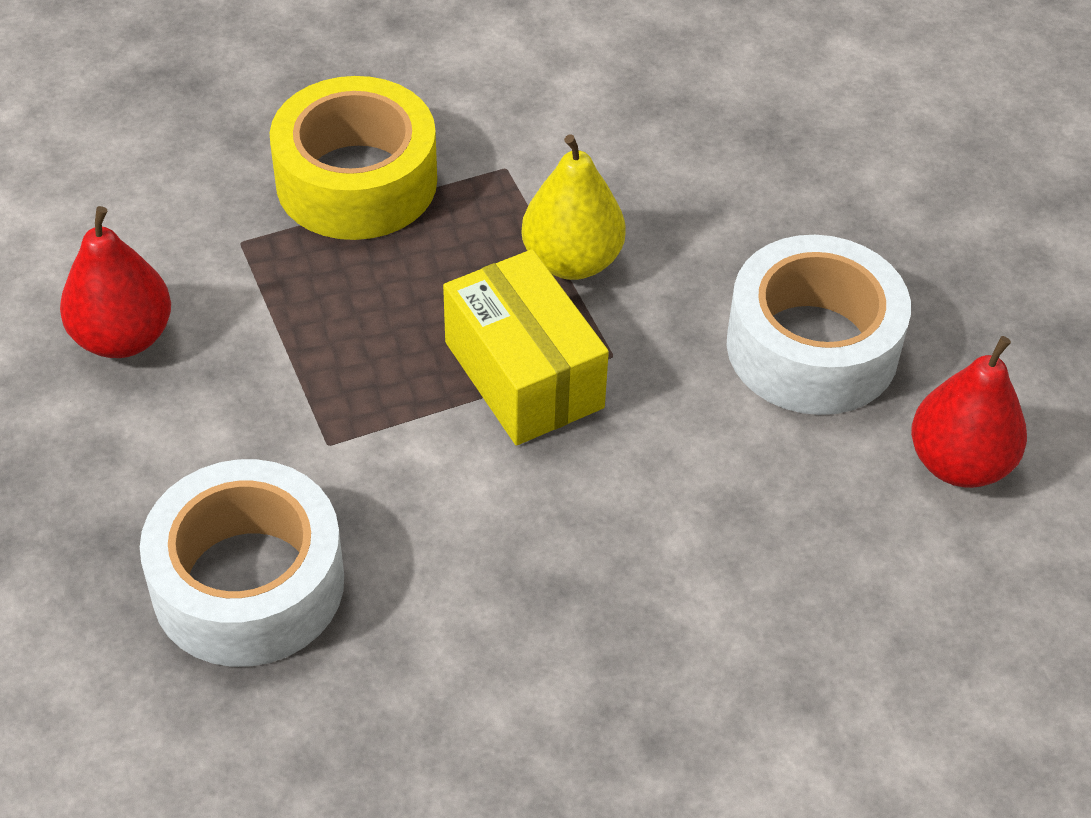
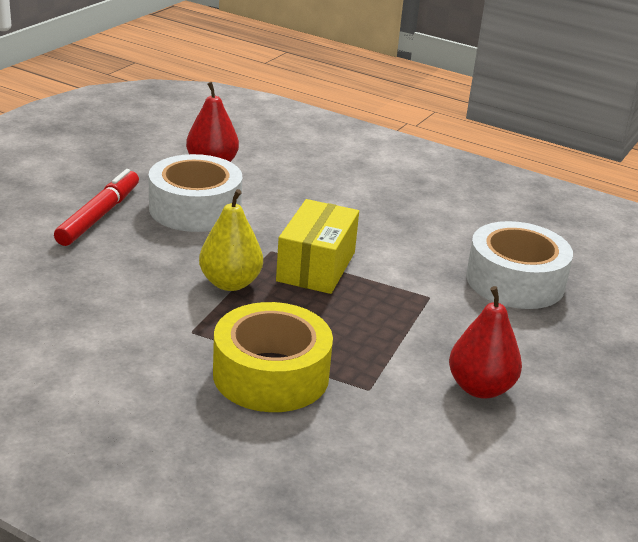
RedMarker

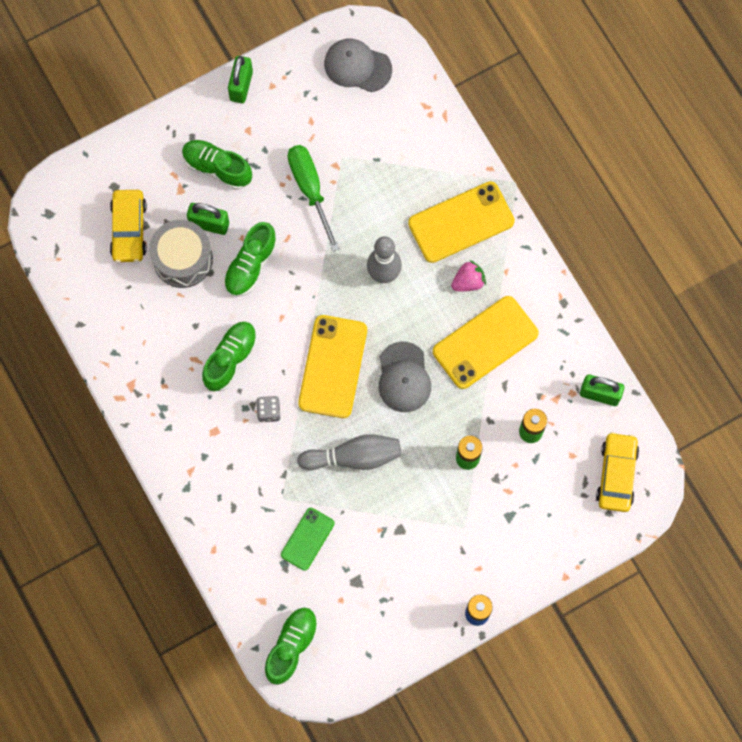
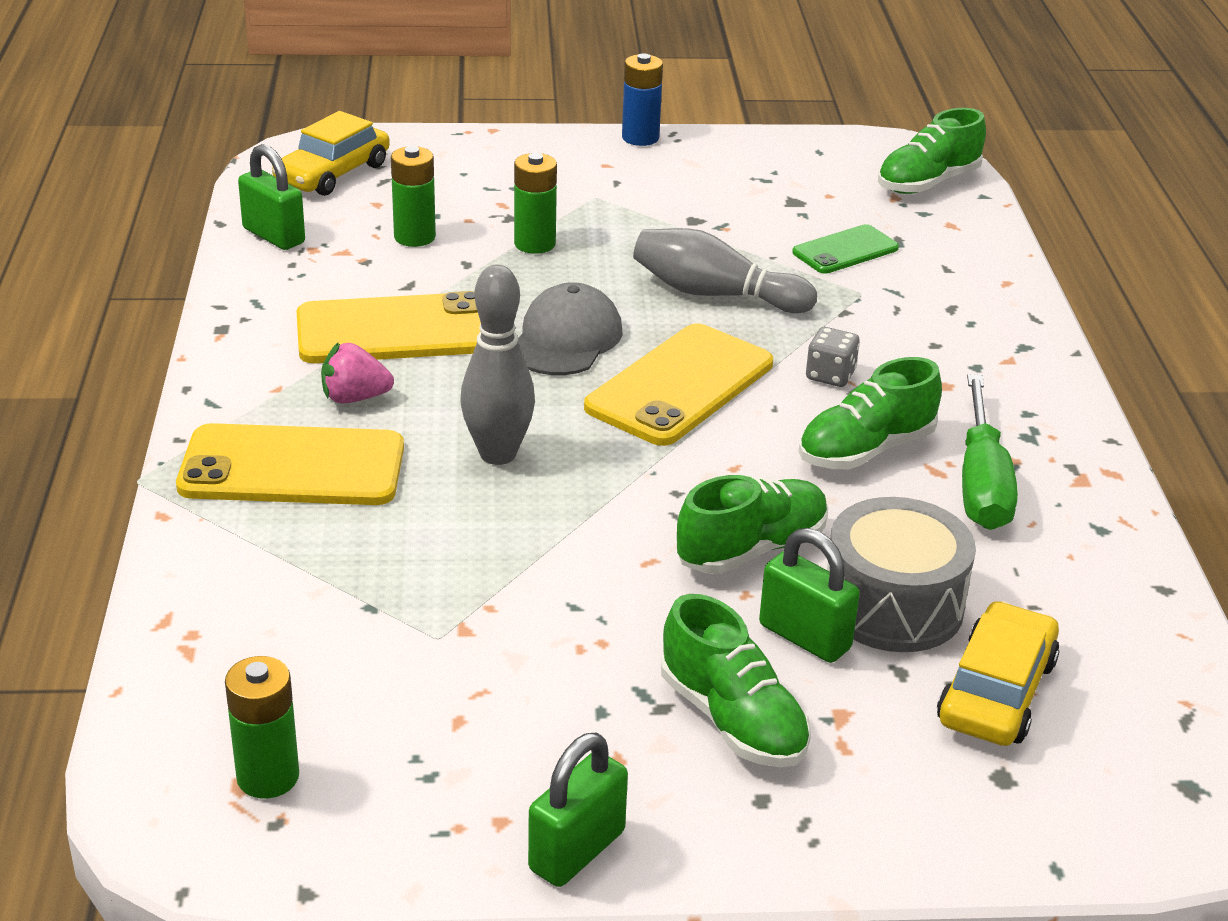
GreenBattery (1st from left)
GreenScrewdriver

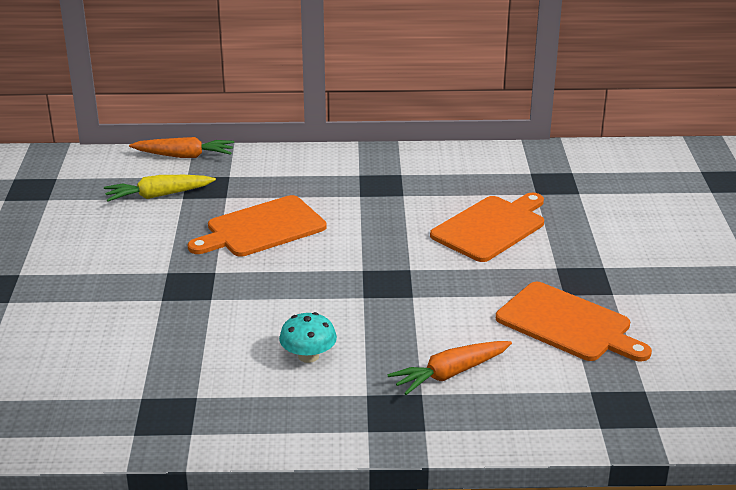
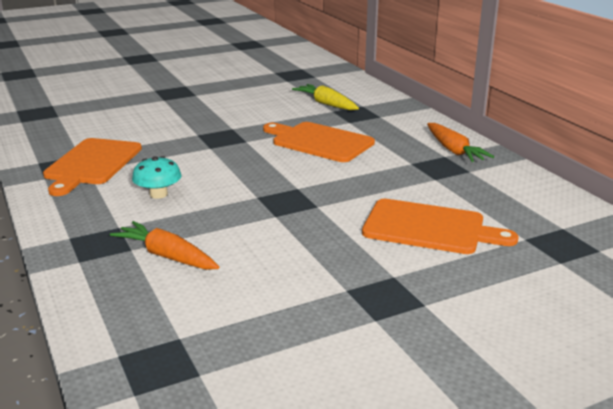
OrangeCarrot (2nd from left)
OrangeCuttingBoard (1st from left)

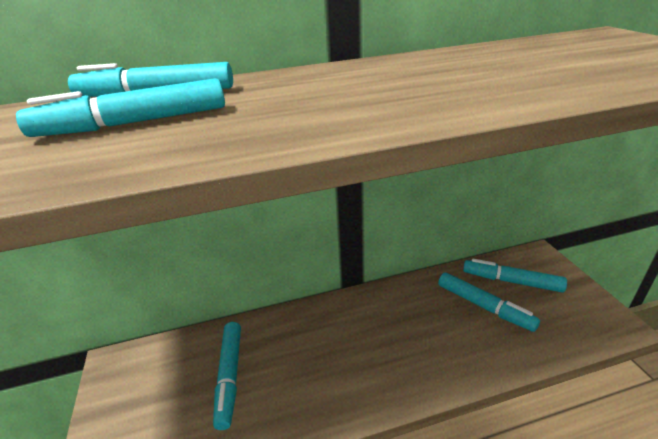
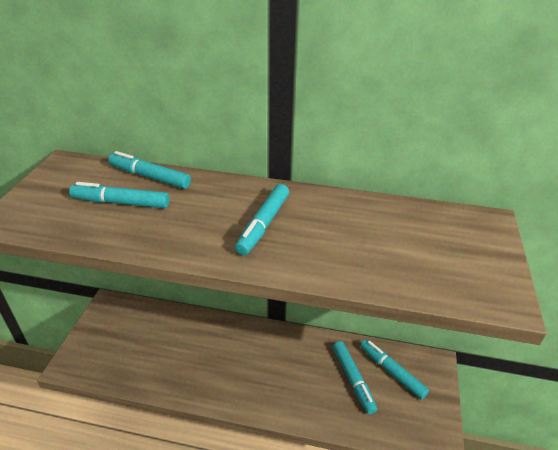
TurquoiseMarker (3rd from left)

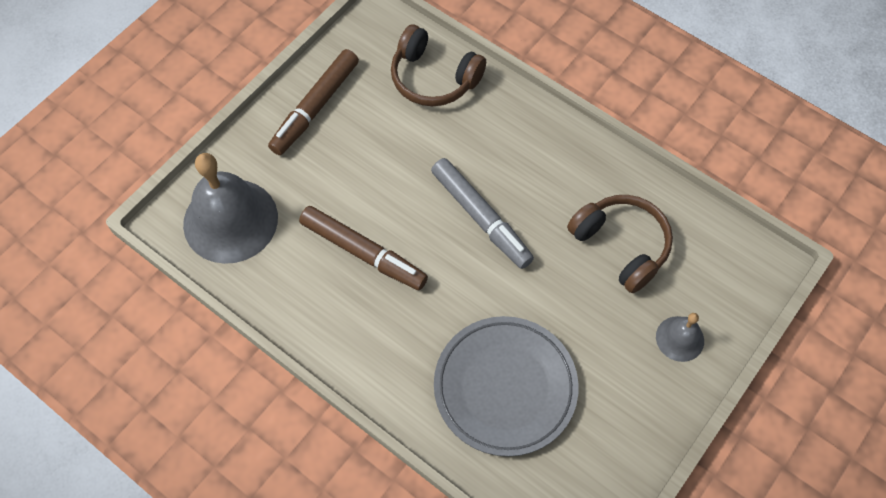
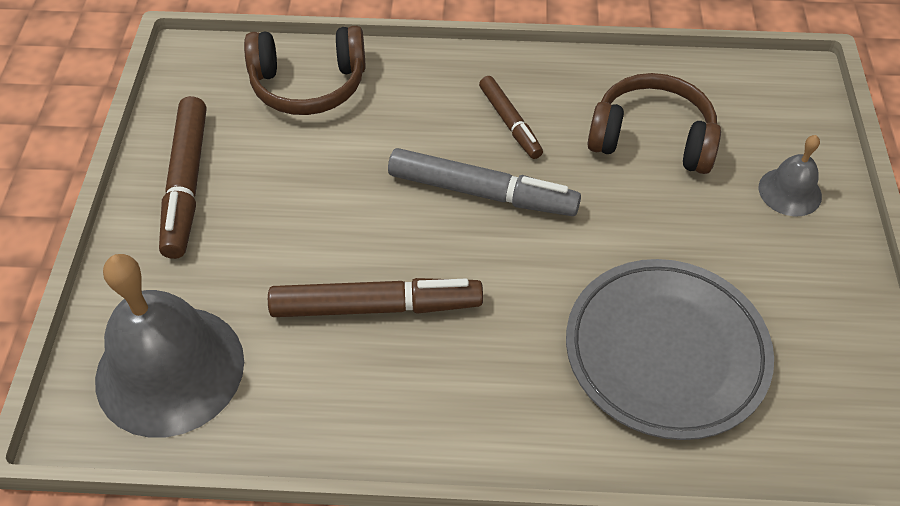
BrownMarker (3rd from left)

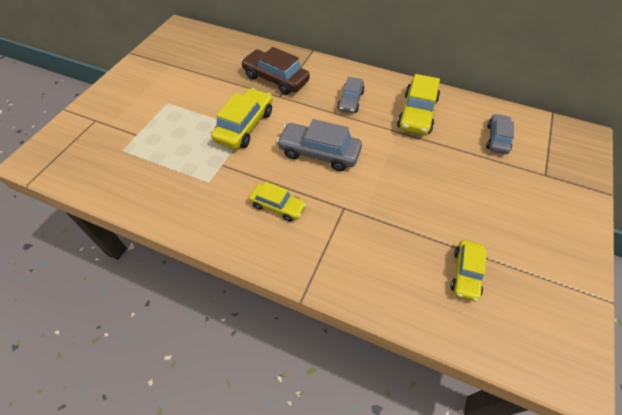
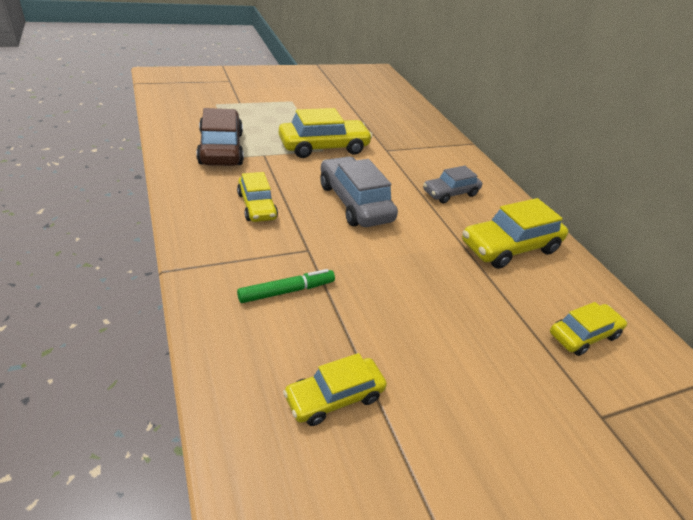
BrownCar
YellowCar (5th from left)
GreenMarker

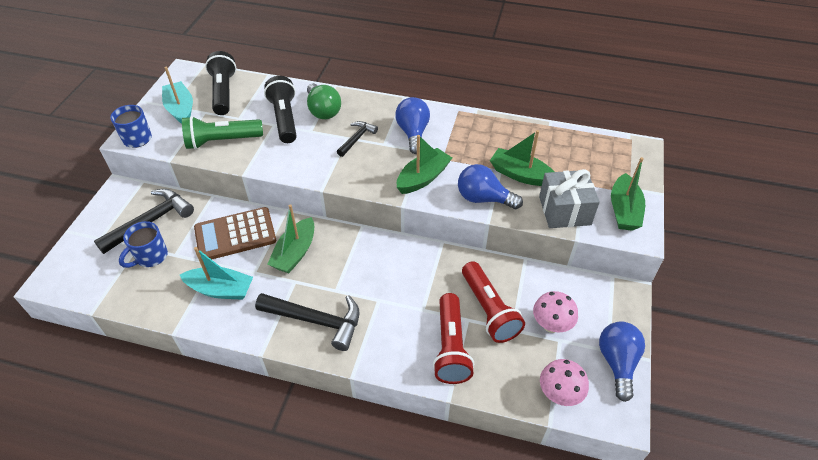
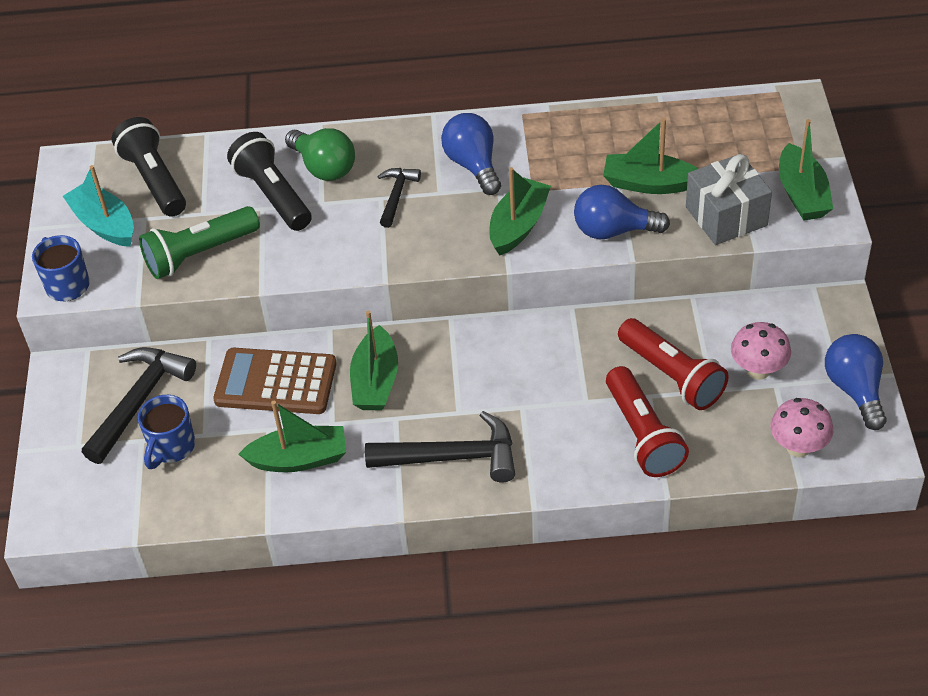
BrownCalculator
GreenBoat (1st from left)

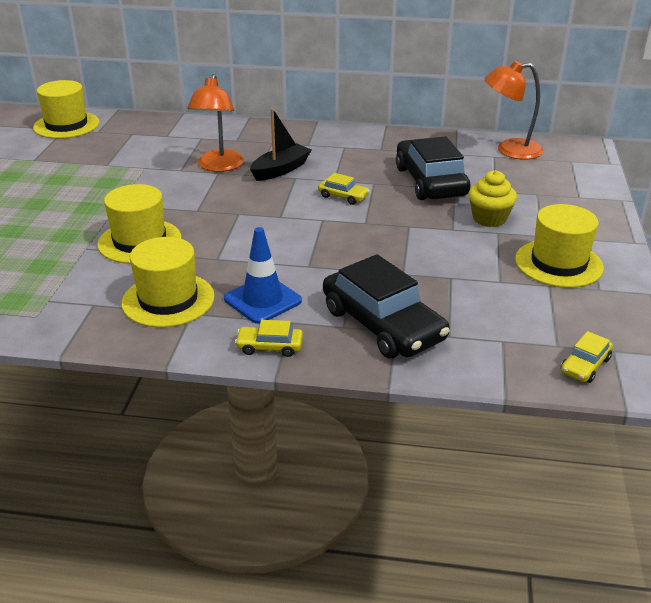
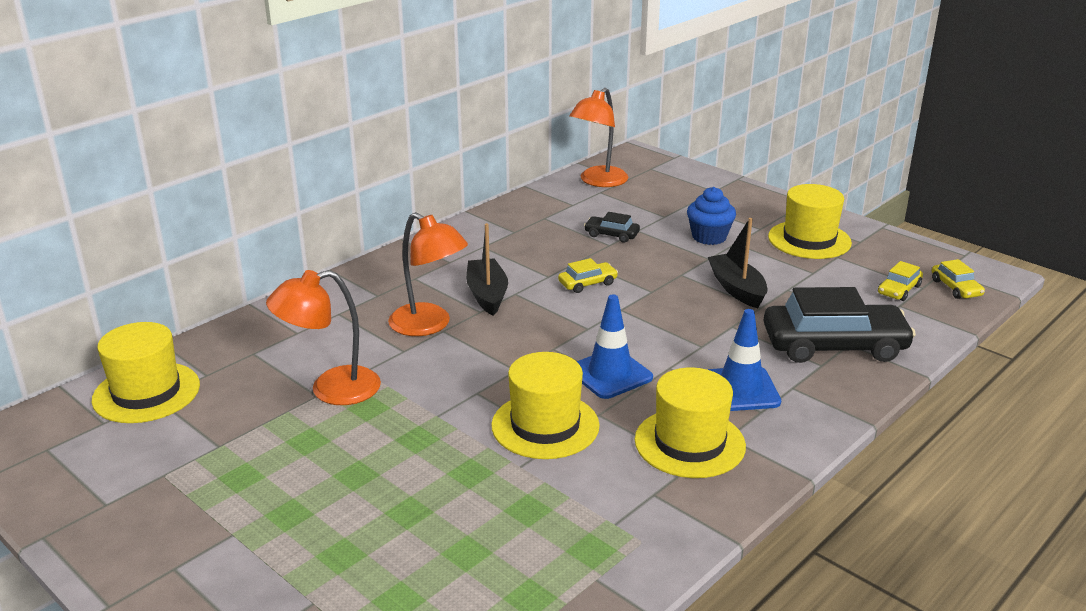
BlackCar (1st from left)
BlueCupcake
YellowCar (2nd from left)
BlackBoat (2nd from left)
OrangeLamp (1st from left)
BlueTrafficCone (1st from left)

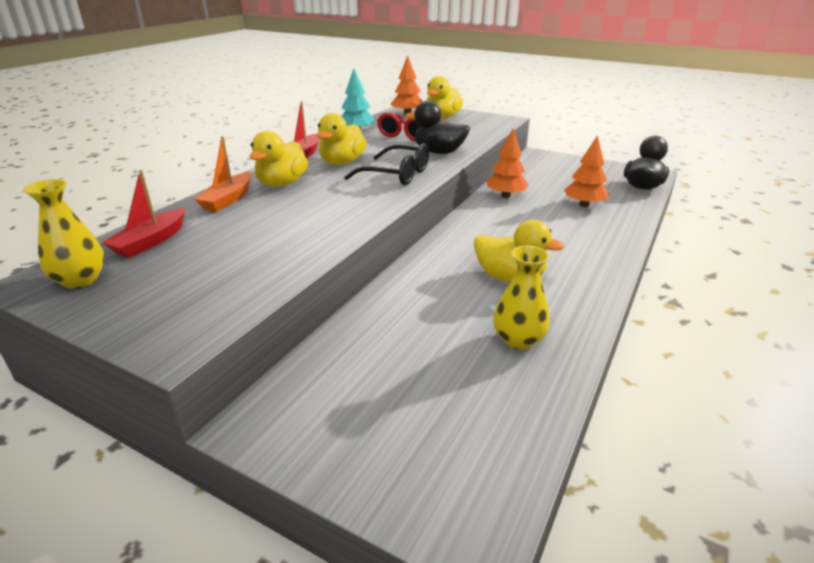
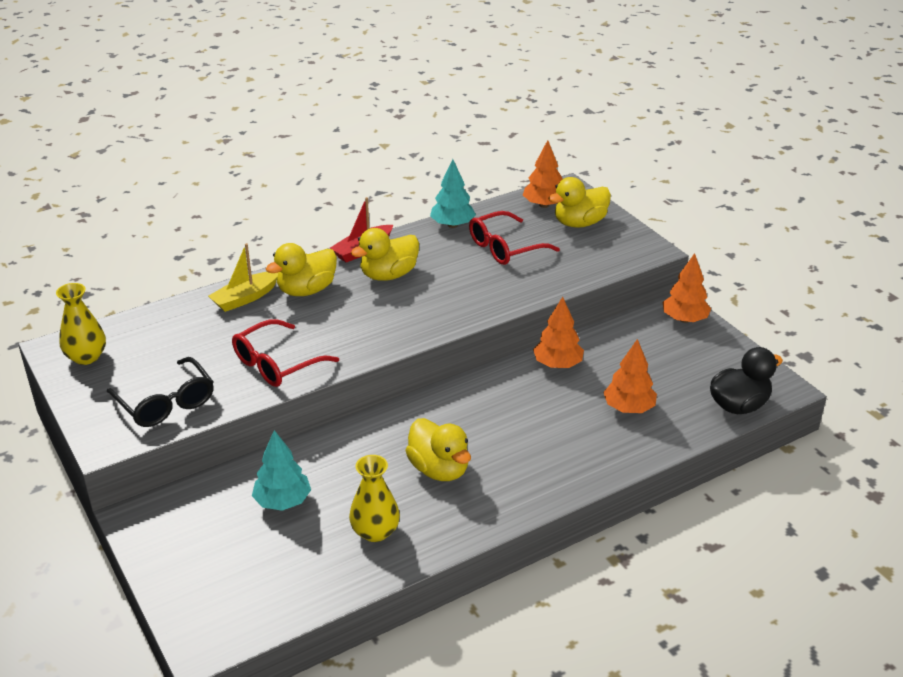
BlackDuck (1st from left in the first image)
YellowBoat
BlackGlasses
RedBoat (1st from left in the first image)
OrangeTree (4th from left)
RedGlasses (1st from left)
TurquoiseTree (1st from left)

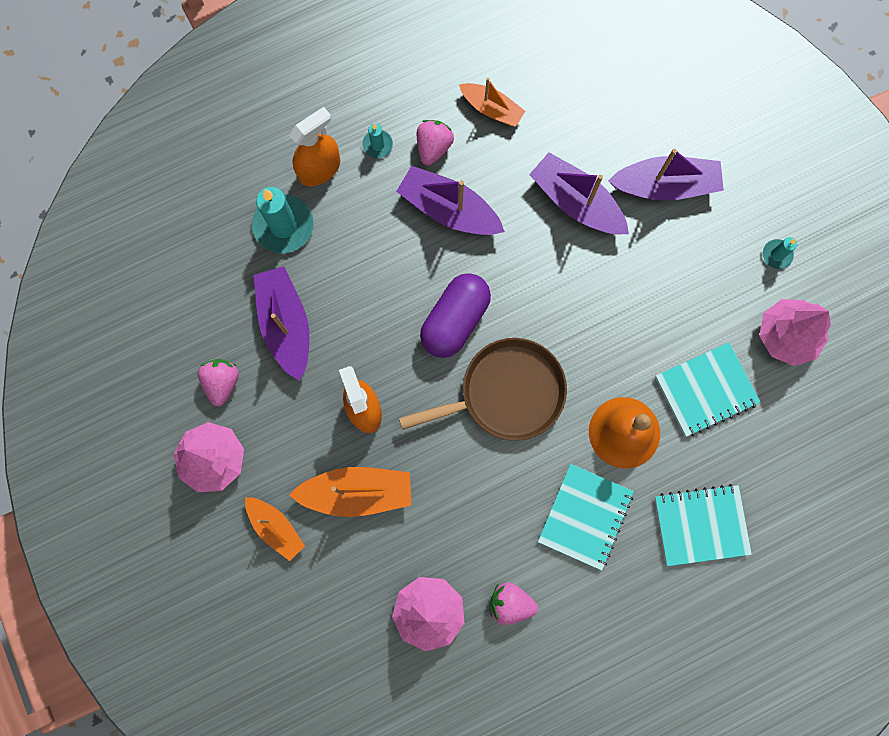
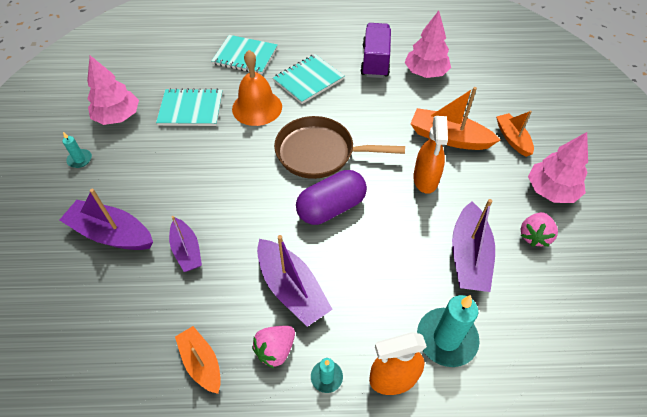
PurpleBoat (2nd from left)
PurpleTruck

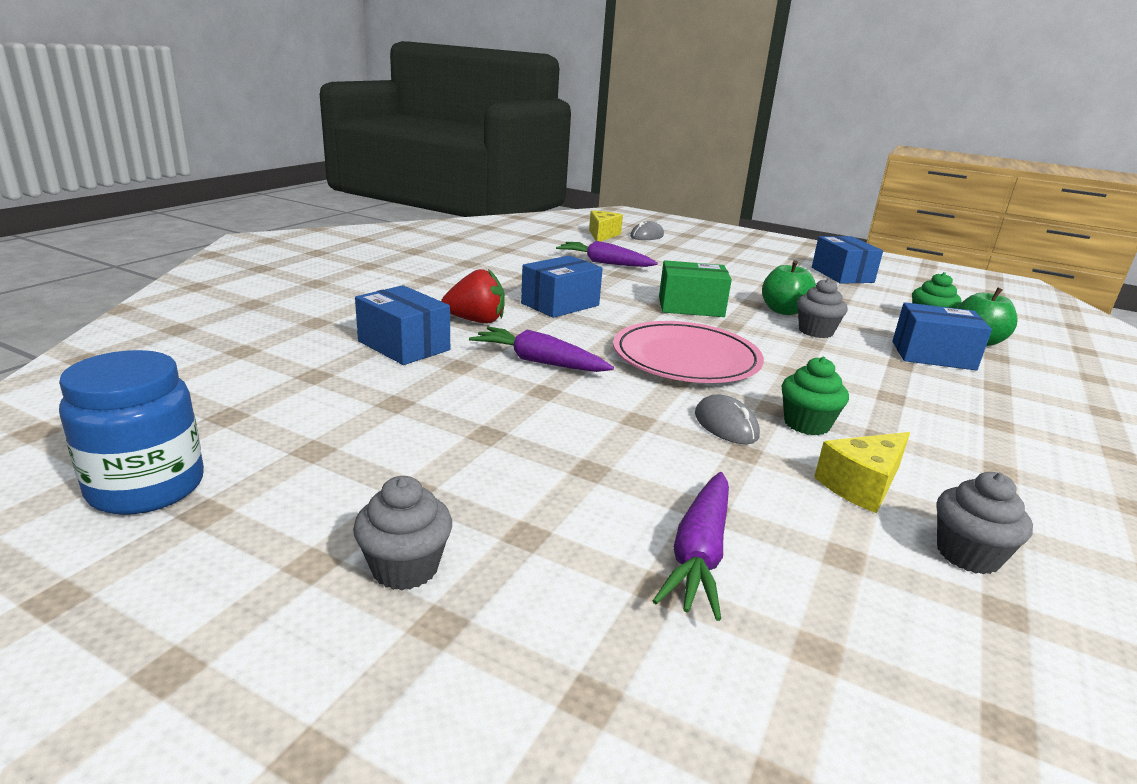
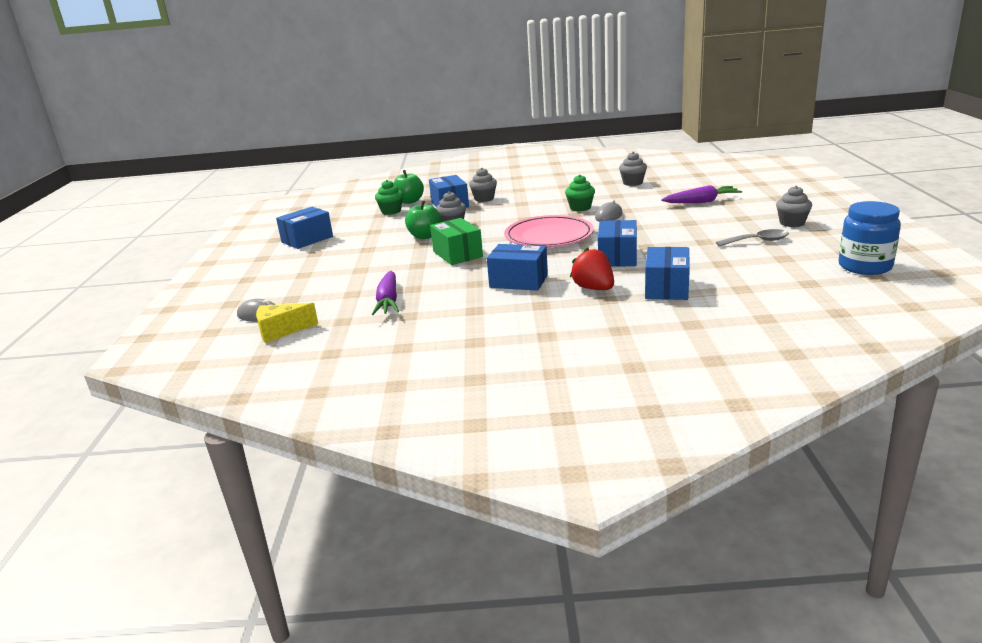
BlueBox (4th from left)
YellowCheese (2nd from left in the first image)
GreyCupcake (2nd from left)
GreySpoon

